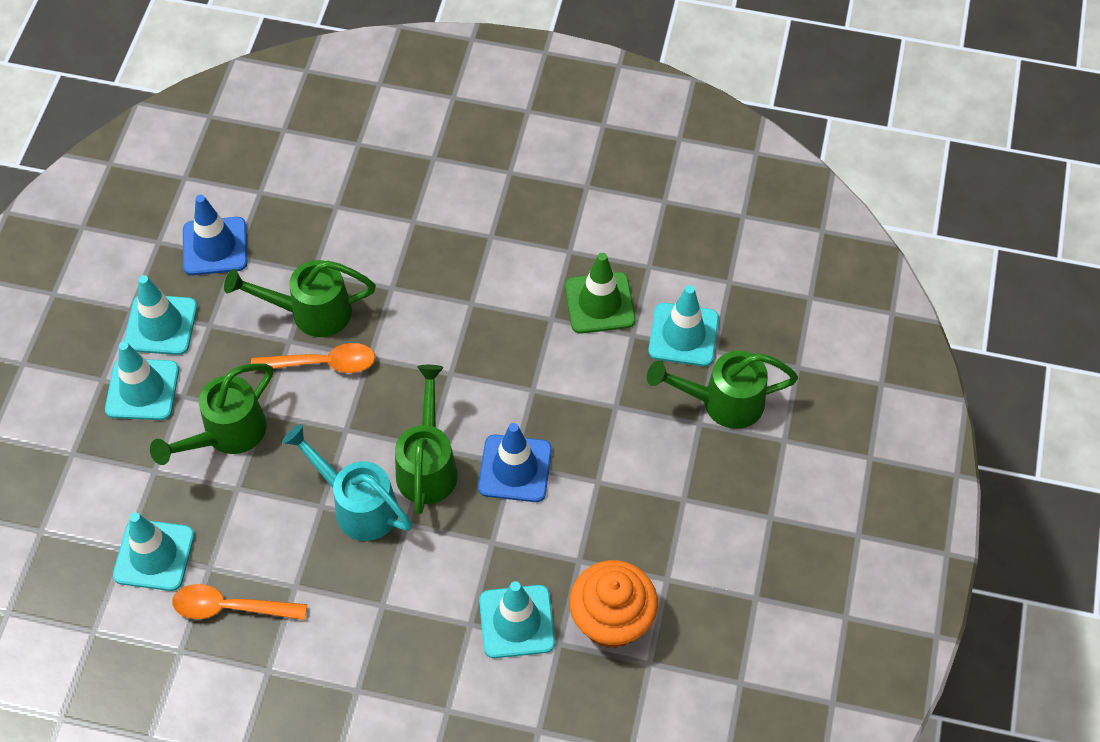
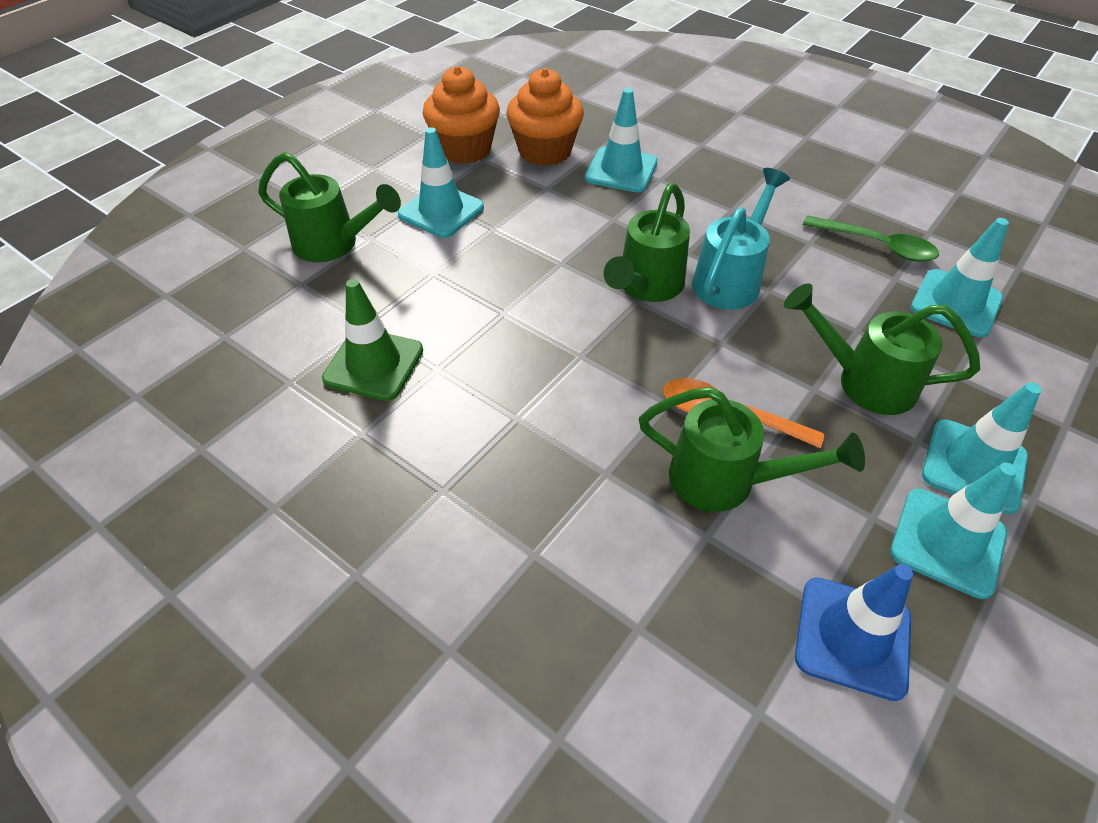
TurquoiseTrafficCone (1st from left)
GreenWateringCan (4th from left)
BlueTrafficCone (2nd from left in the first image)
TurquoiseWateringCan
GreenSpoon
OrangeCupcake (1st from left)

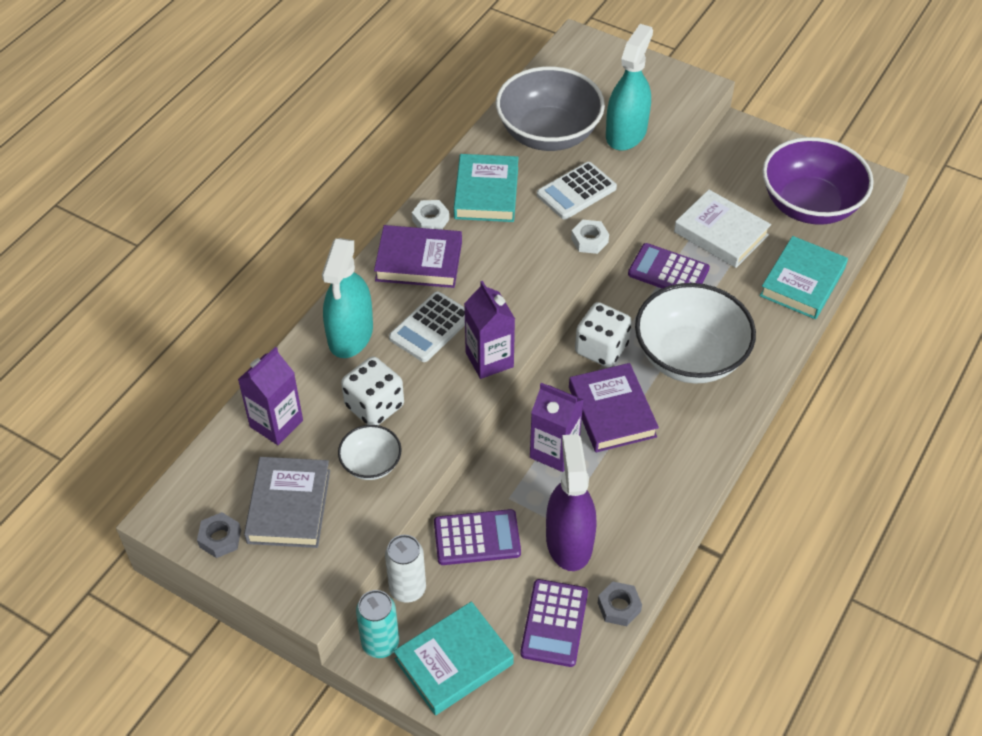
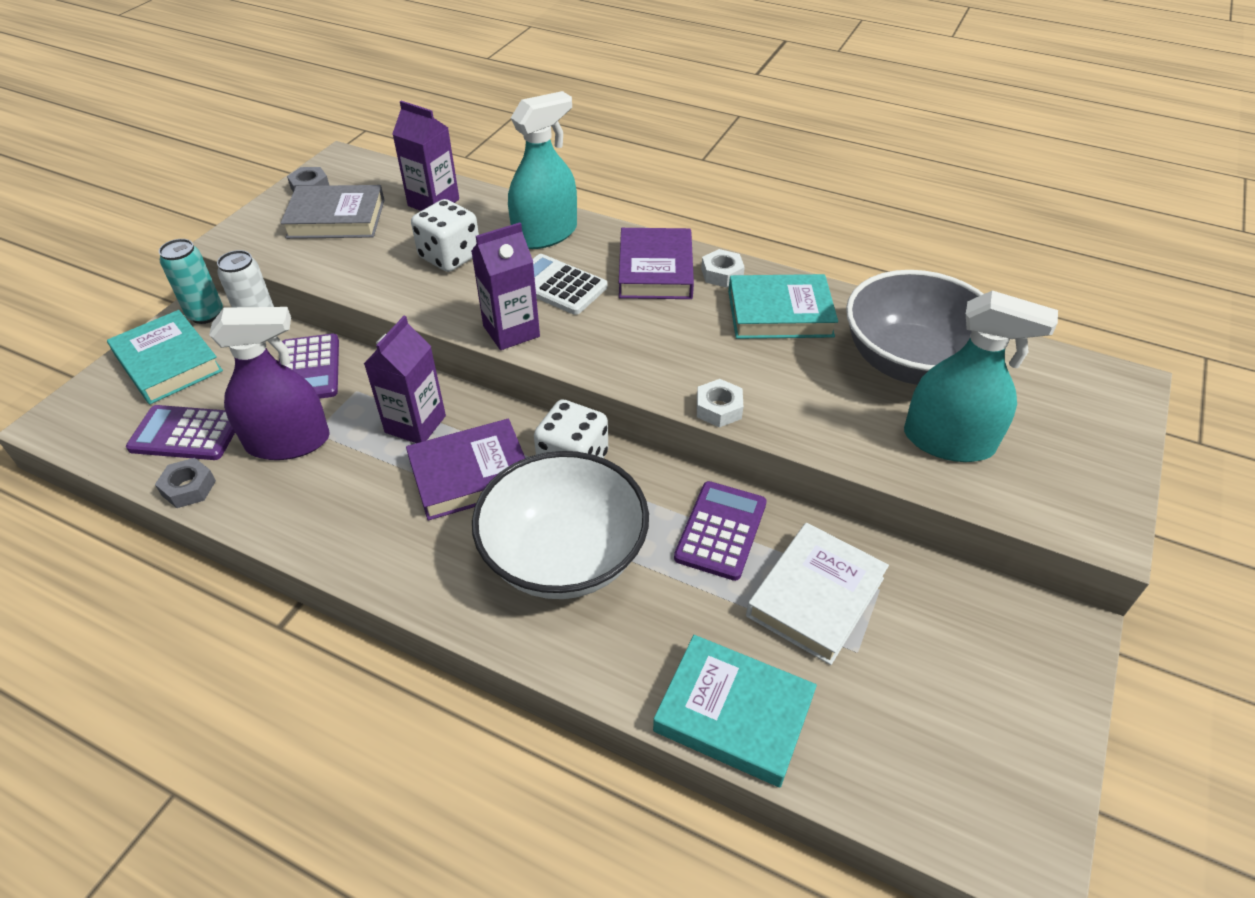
PurpleBowl
WhiteCalculator (2nd from left in the first image)
TurquoiseSprayBottle (1st from left)
WhiteBowl (1st from left in the first image)

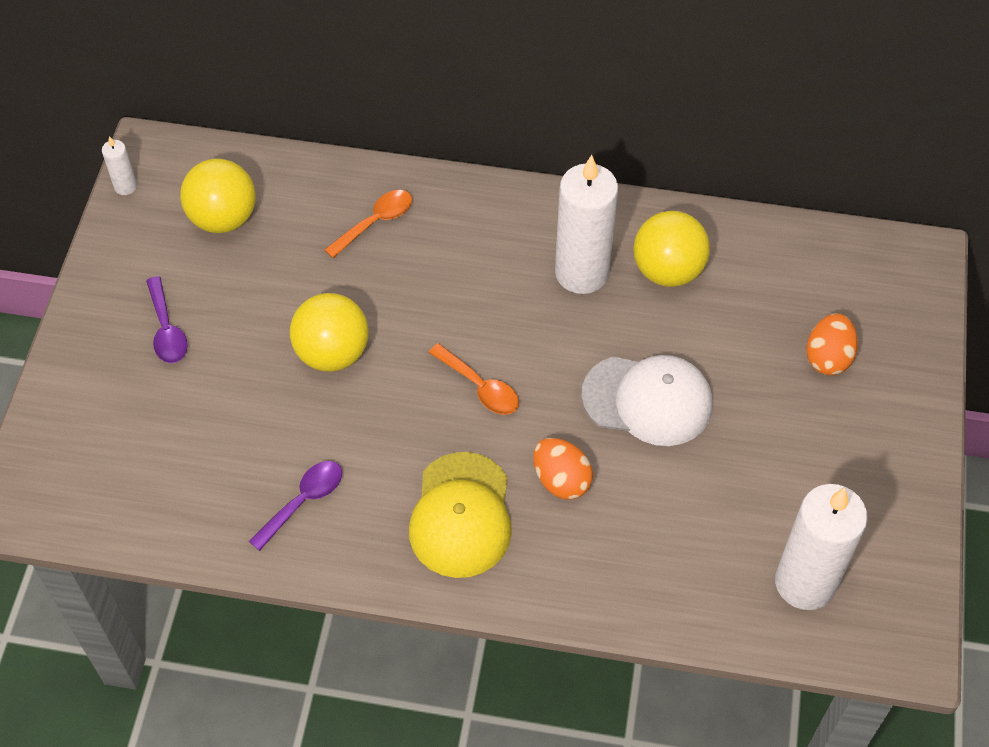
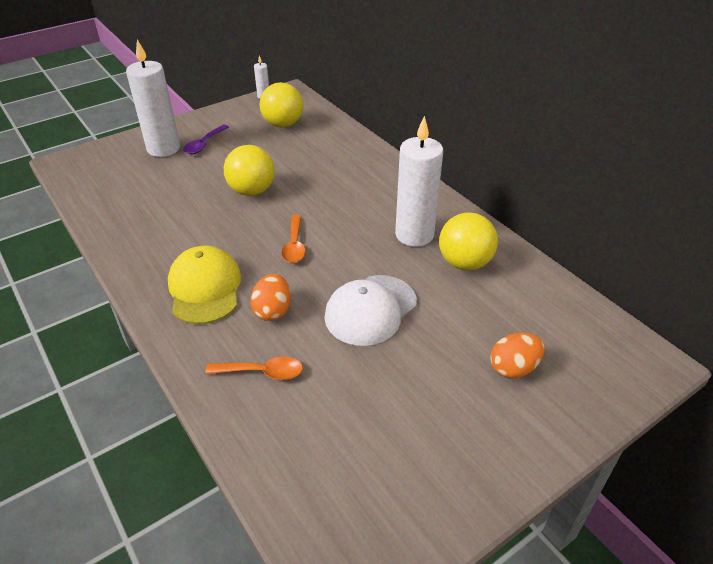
OrangeSpoon (1st from left)
WhiteCap
YellowCap
PurpleSpoon (2nd from left in the first image)
WhiteCandle (1st from left)

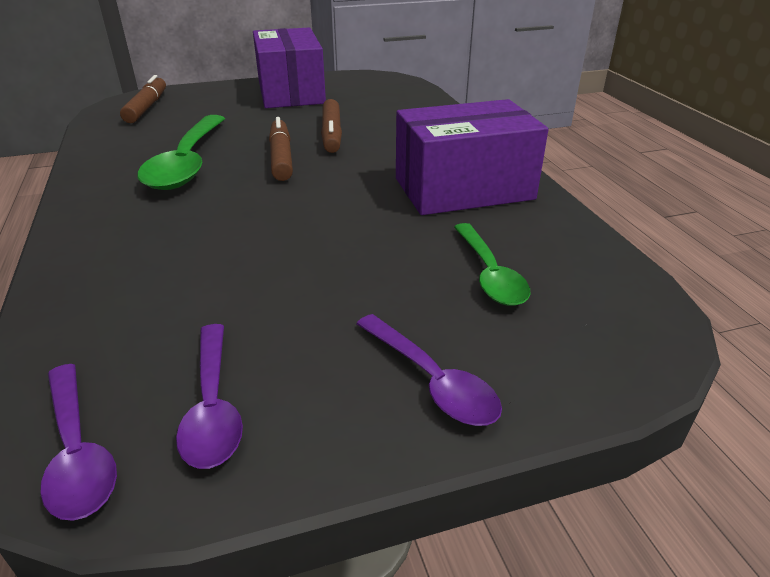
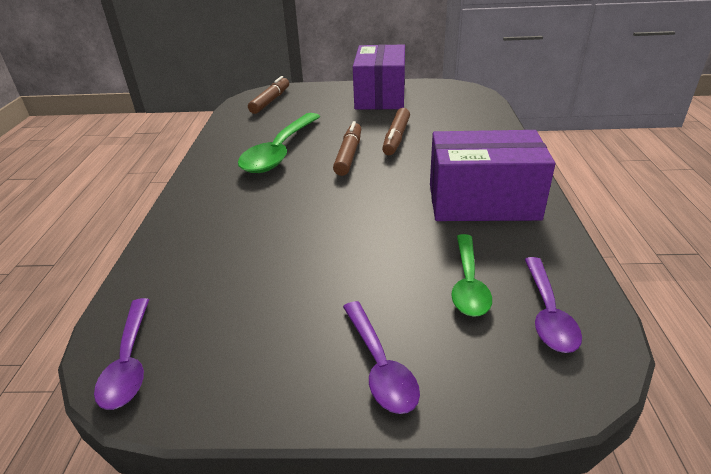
PurpleSpoon (3rd from left)

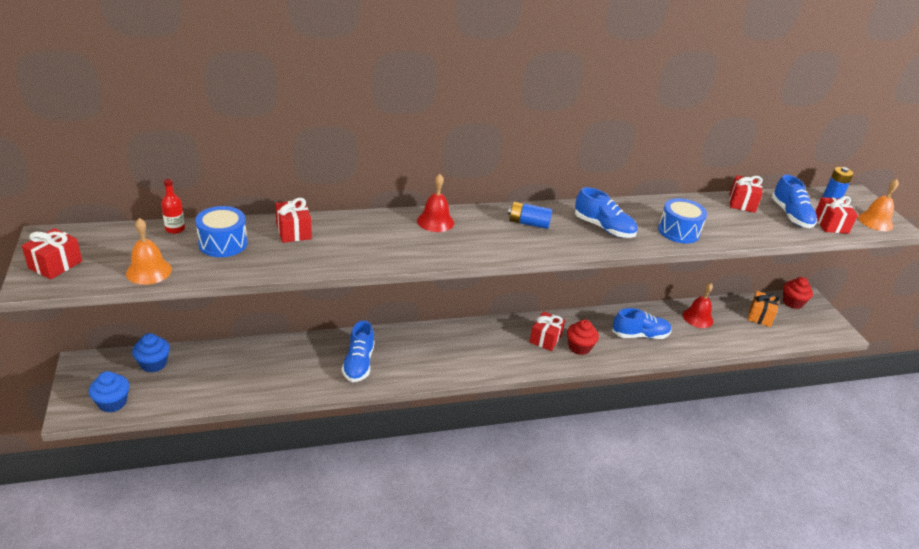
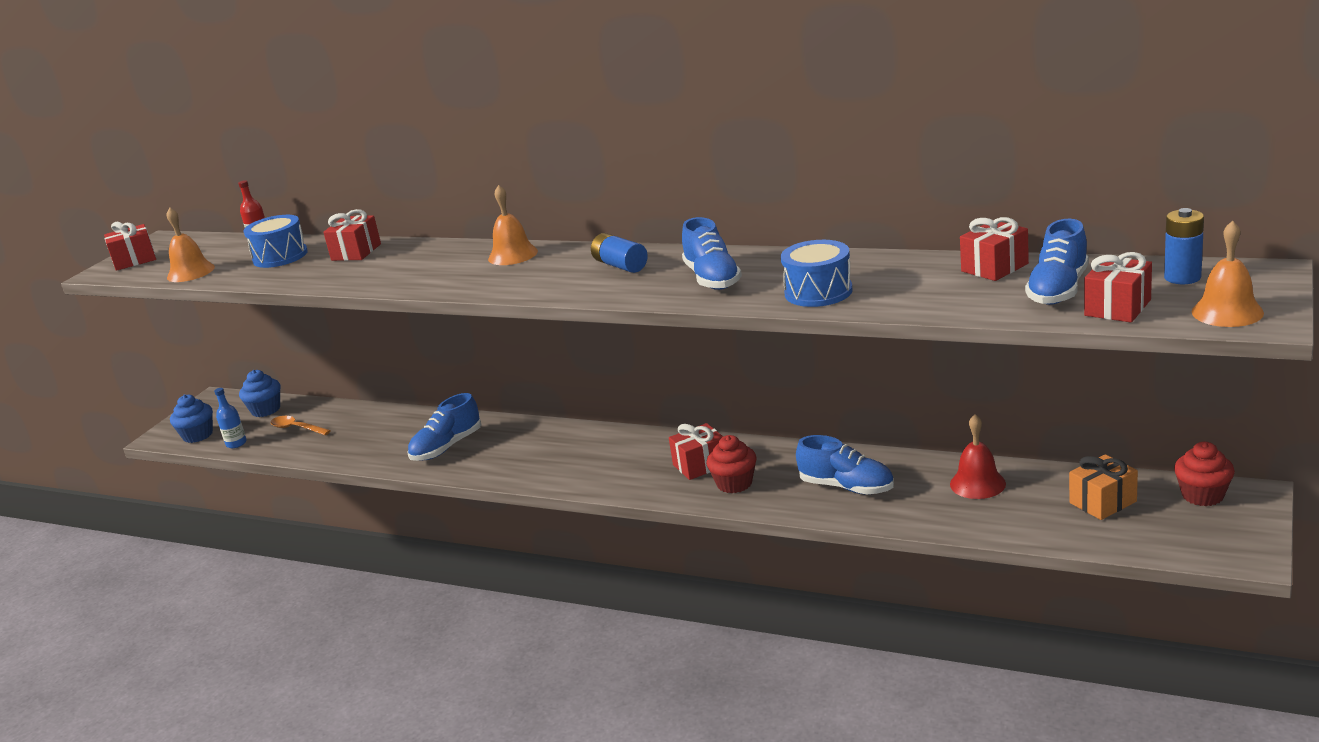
OrangeBell (2nd from left)
BlueBottle
OrangeSpoon

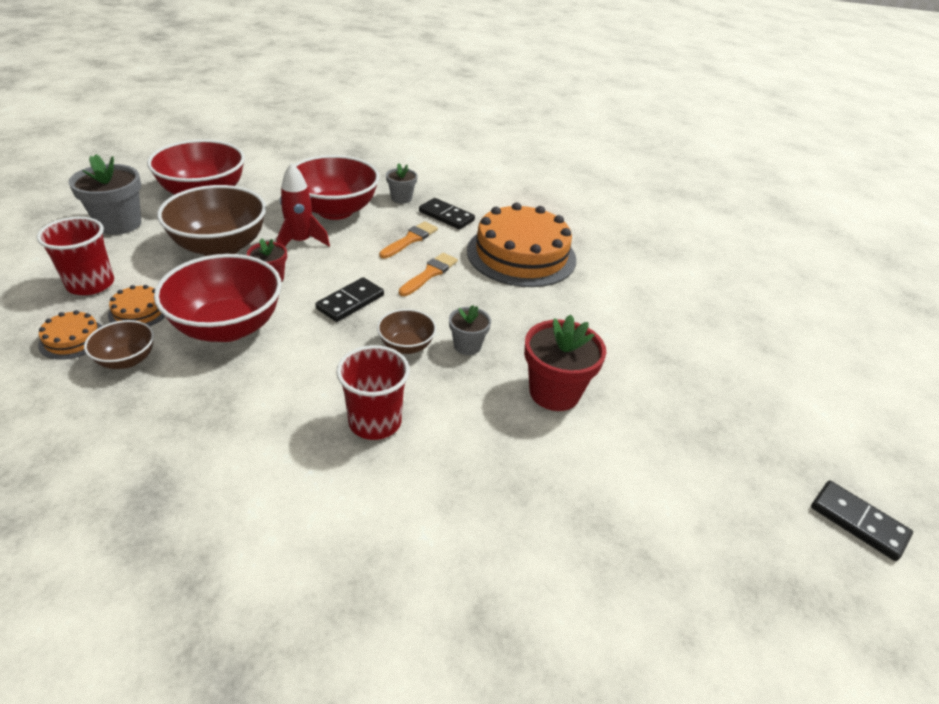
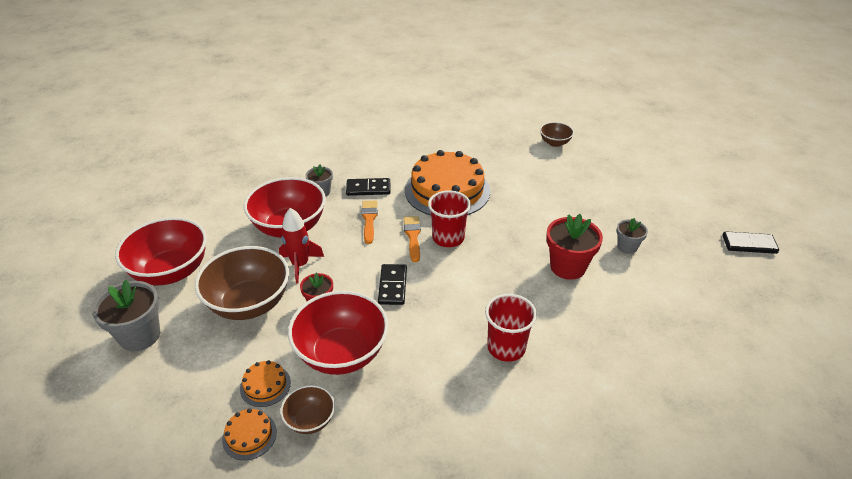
RedCup (1st from left)
GreyFlowerPot (3rd from left)
BrownBowl (3rd from left)

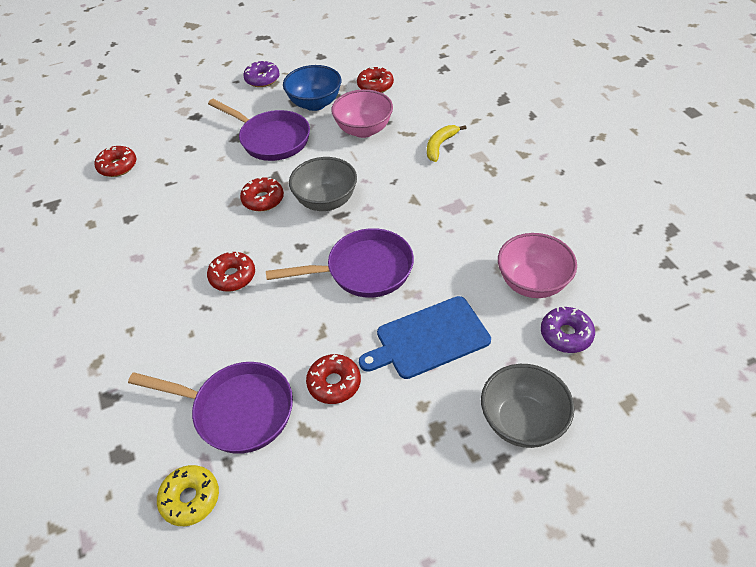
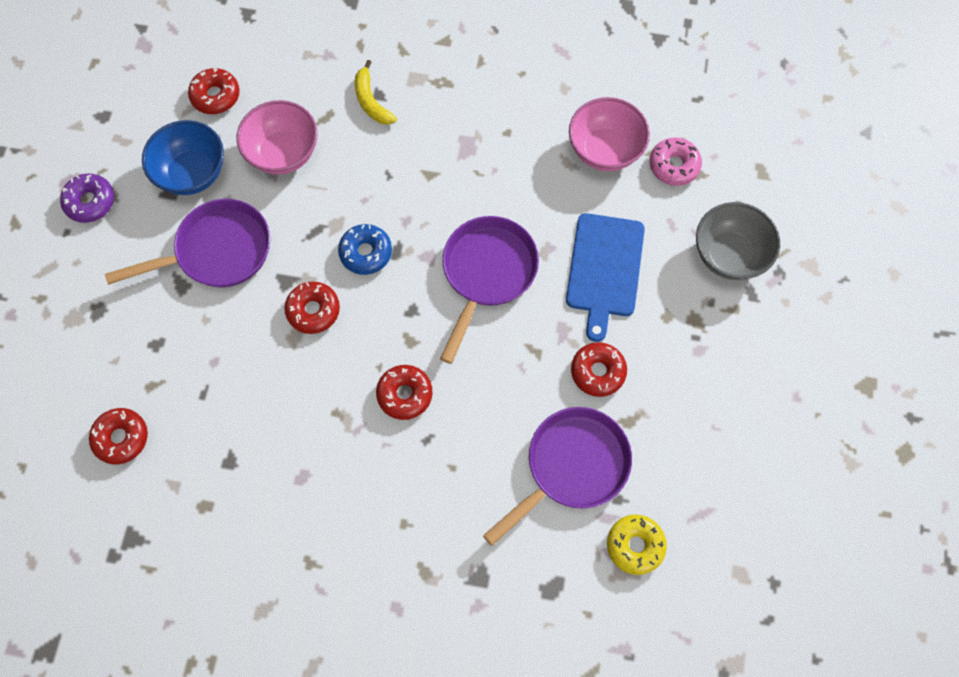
BlueDonut
PinkDonut

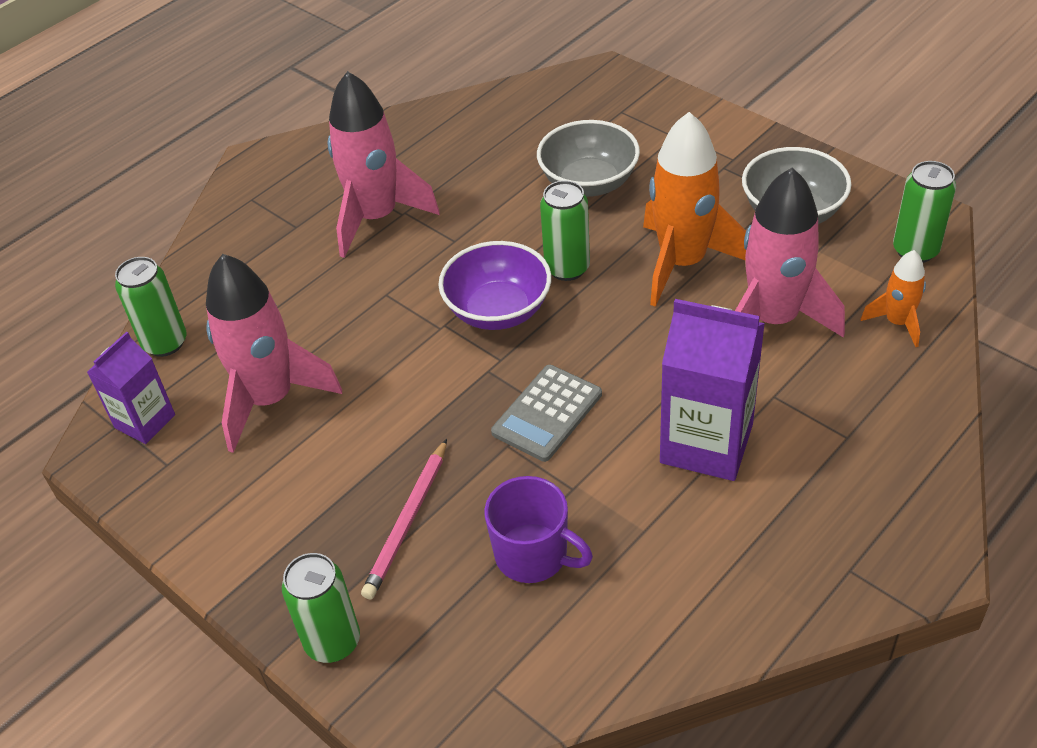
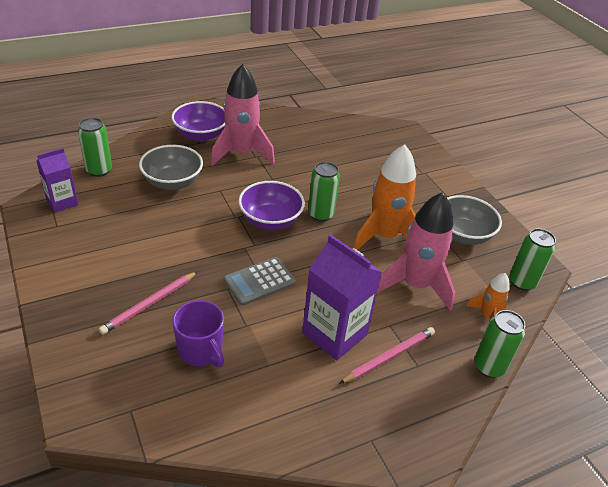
GreyBowl (1st from left)
PinkRocket (1st from left in the first image)
GreenCan (3rd from left)
PurpleBowl (1st from left)
PinkPencil (2nd from left)

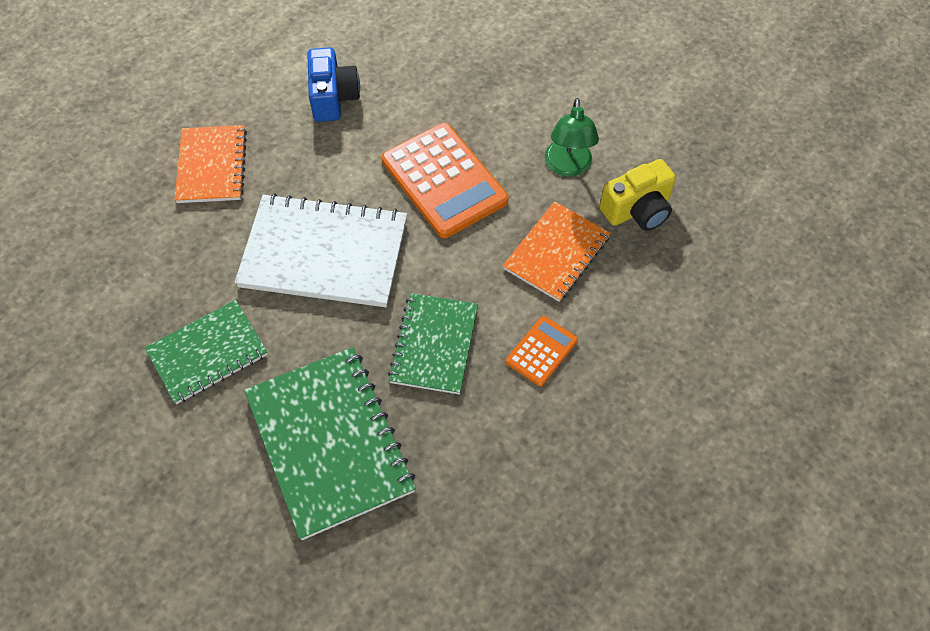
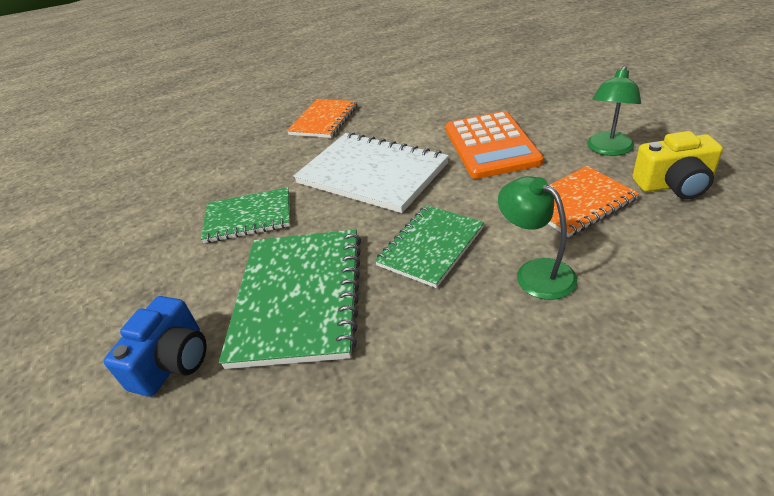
BlueCamera
GreenLamp (1st from left)

